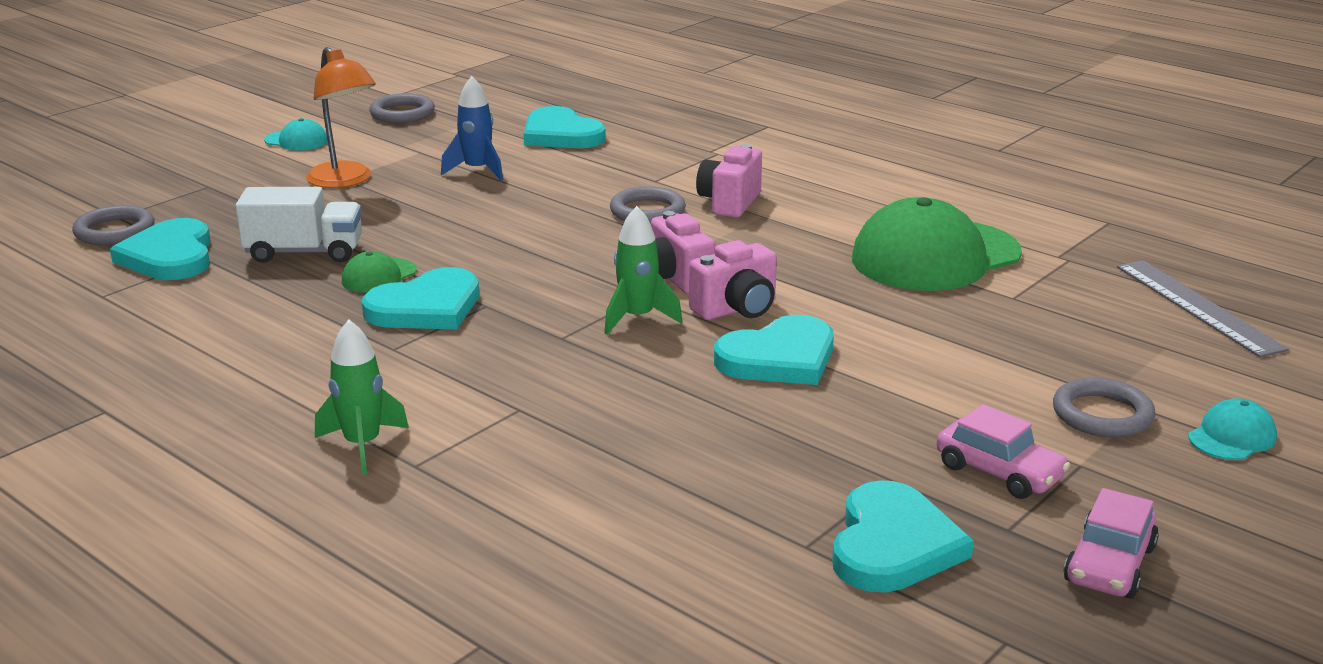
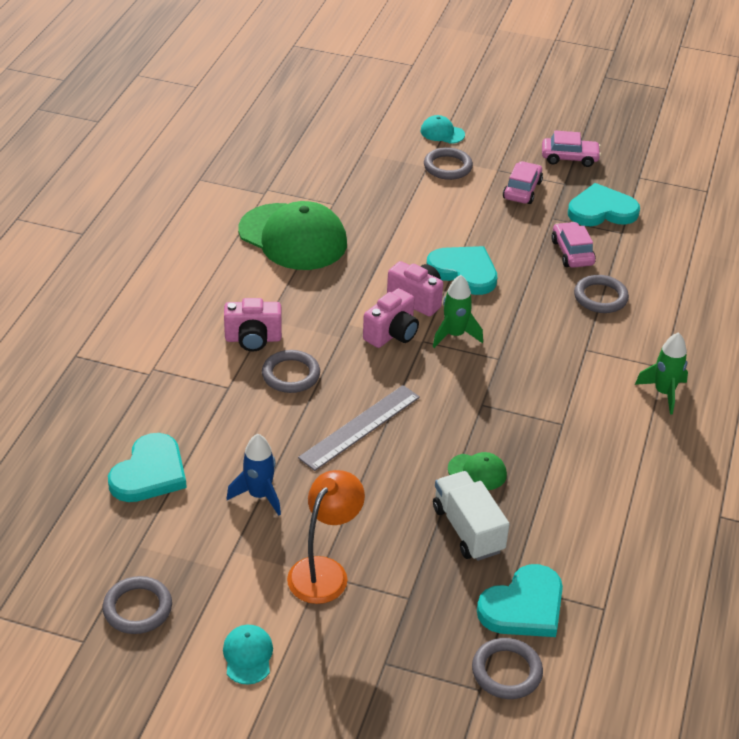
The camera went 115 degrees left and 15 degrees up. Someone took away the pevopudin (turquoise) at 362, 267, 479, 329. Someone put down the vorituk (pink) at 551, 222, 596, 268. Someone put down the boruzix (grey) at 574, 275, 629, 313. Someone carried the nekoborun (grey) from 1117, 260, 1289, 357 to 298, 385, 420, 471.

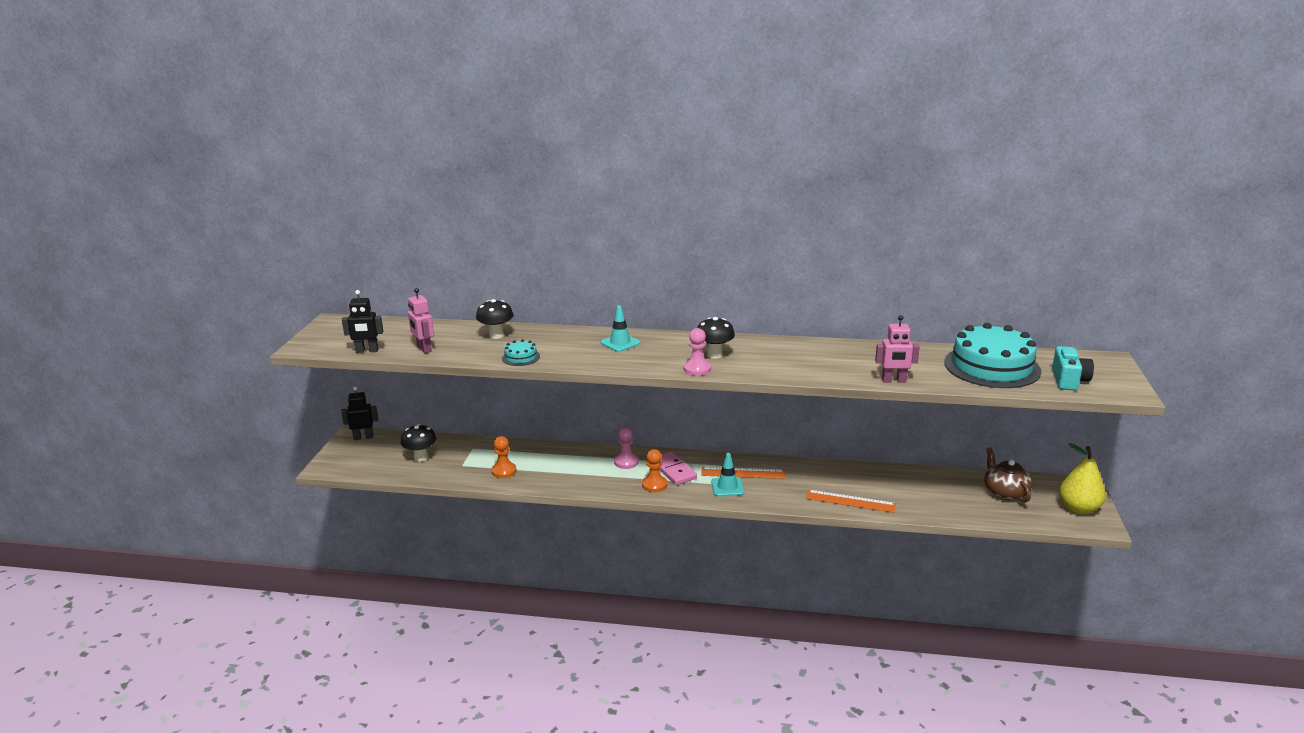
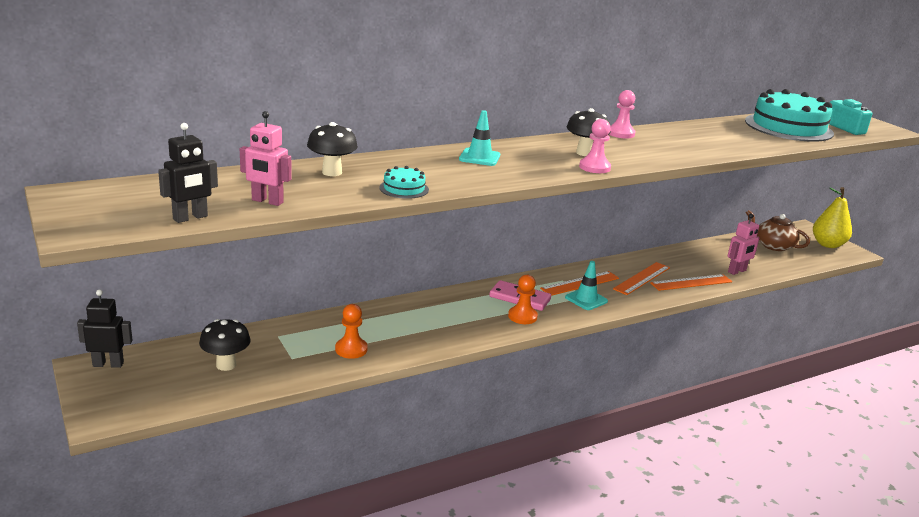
The camera went 40 degrees left and 0 degrees up. Someone put down the nekoborun (orange) at 613, 262, 670, 295. Someone carried the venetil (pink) from 614, 427, 639, 469 to 609, 90, 636, 138. Someone carried the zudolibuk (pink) from 875, 315, 920, 382 to 728, 214, 760, 275. Someone rotated the zudolibuk (black) at 341, 386, 378, 440 by 45 degrees clockwise.

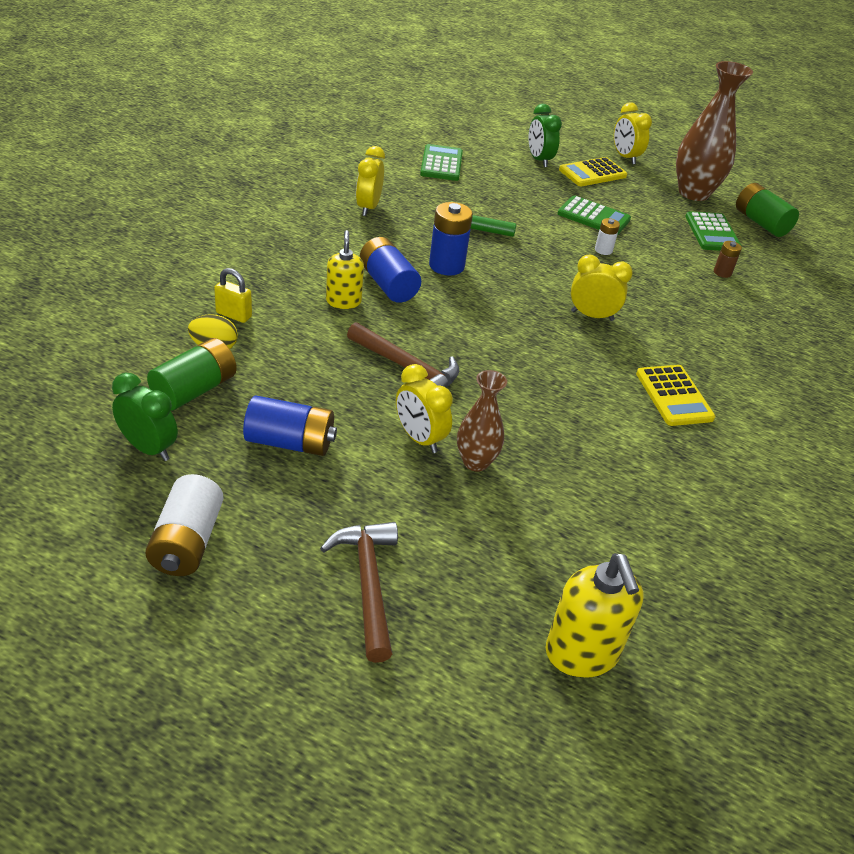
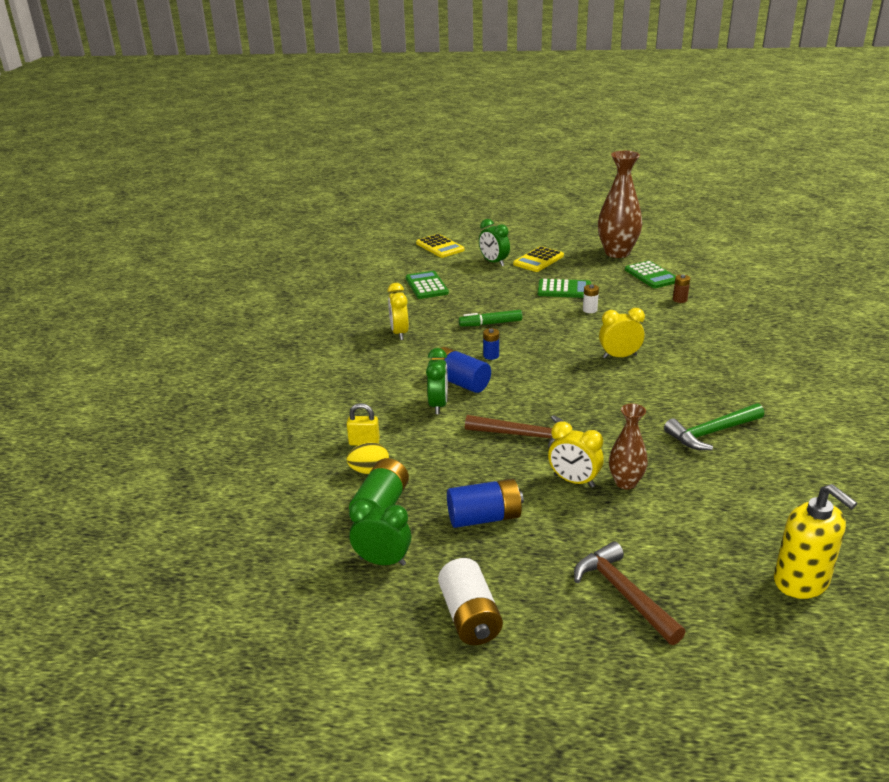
The camera went 15 degrees left and 10 degrees down. Someone took away the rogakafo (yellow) at 614, 102, 652, 164. Someone took away the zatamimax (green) at 736, 183, 799, 237. Someone put down the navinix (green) at 664, 403, 764, 450. Someone carried the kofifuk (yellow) from 636, 365, 715, 426 to 416, 234, 465, 258. Someone swapped the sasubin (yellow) at 326, 230, 364, 309 for the rogakafo (green) at 426, 348, 448, 414. Someone scaled the zatamimax (blue) at 429, 202, 473, 276 by 0.54.

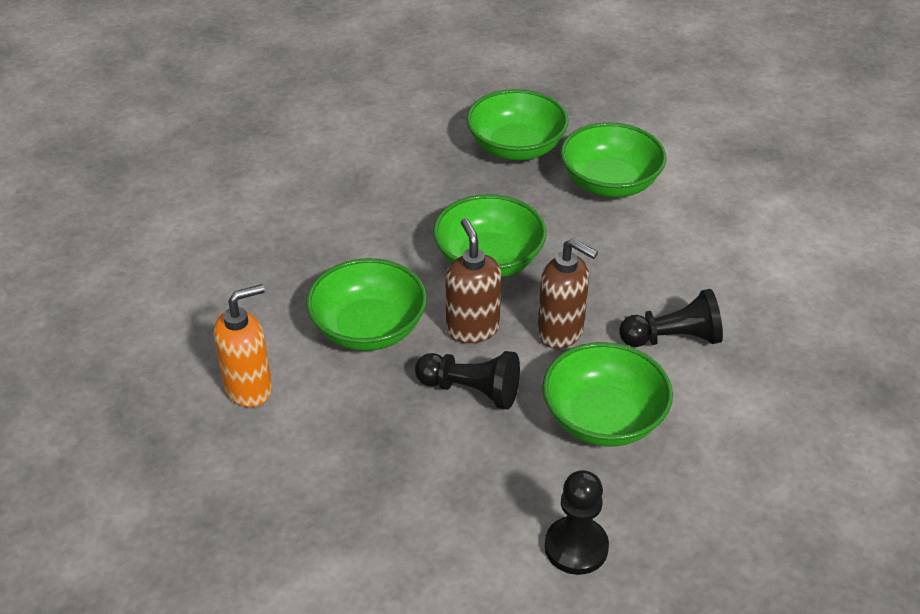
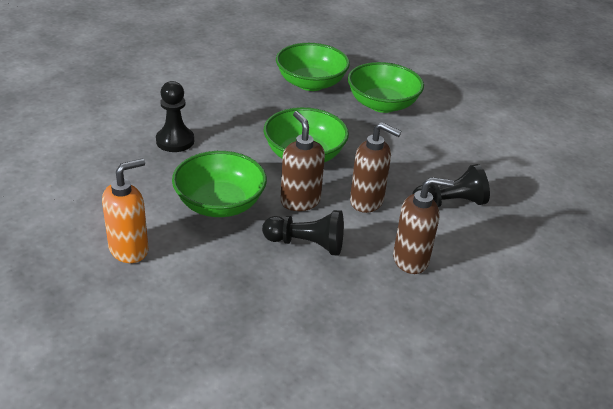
The camera went 10 degrees left and 5 degrees down. Someone carried the venetil (black) from 545, 470, 609, 575 to 156, 81, 194, 152. Someone swapped the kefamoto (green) at 542, 342, 673, 447 for the sasubin (brown) at 393, 177, 454, 274.

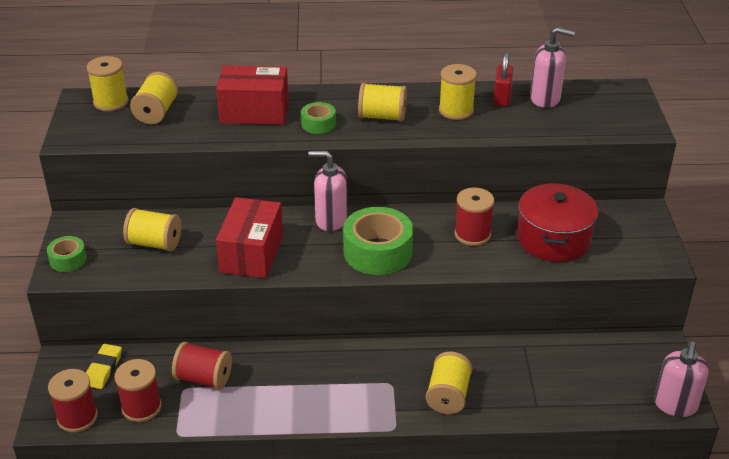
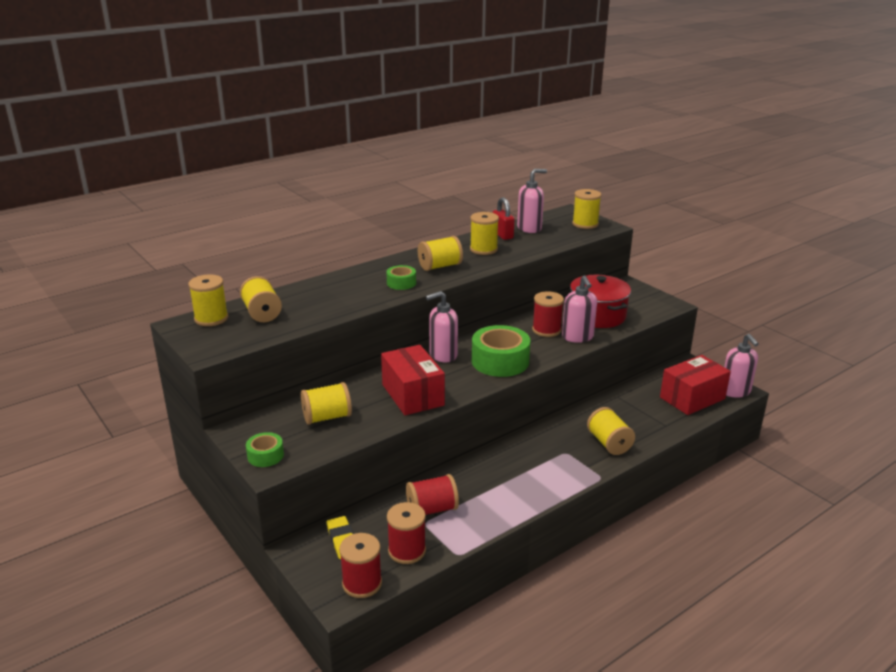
The camera went 35 degrees left and 10 degrees down. Someone put down the sasubin (pink) at 562, 276, 597, 343. Someone put down the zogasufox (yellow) at 572, 189, 601, 229. Someone carried the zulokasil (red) from 216, 65, 289, 125 to 660, 355, 731, 415.

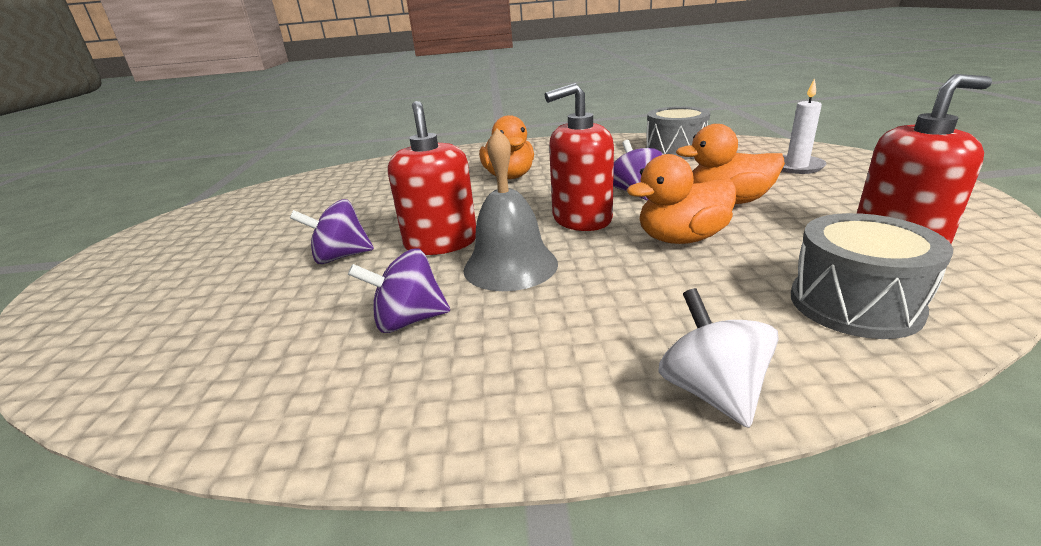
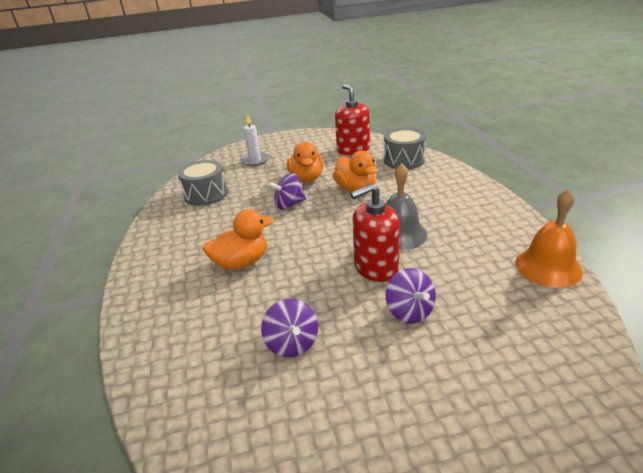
The camera went 100 degrees left and 5 degrees up. Someone took away the sasubin (red) at 545, 83, 614, 231. Someone took away the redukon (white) at 658, 288, 779, 428. Someone put down the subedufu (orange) at 515, 189, 583, 288. Someone carried the redukon (purple) from 348, 248, 450, 333 to 261, 299, 318, 357.

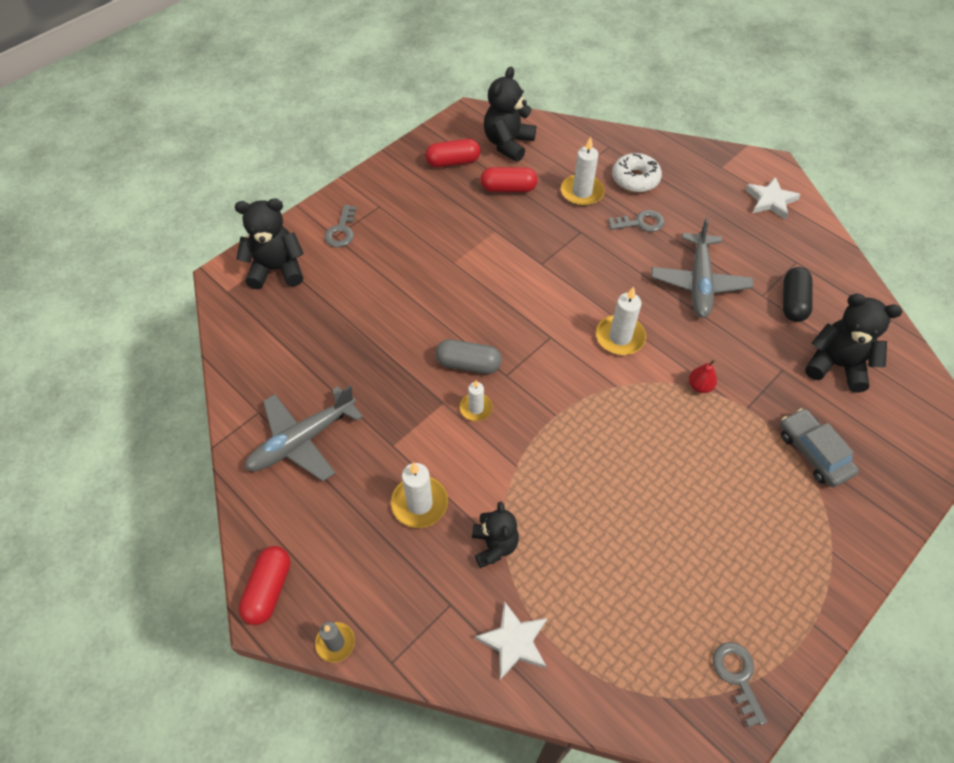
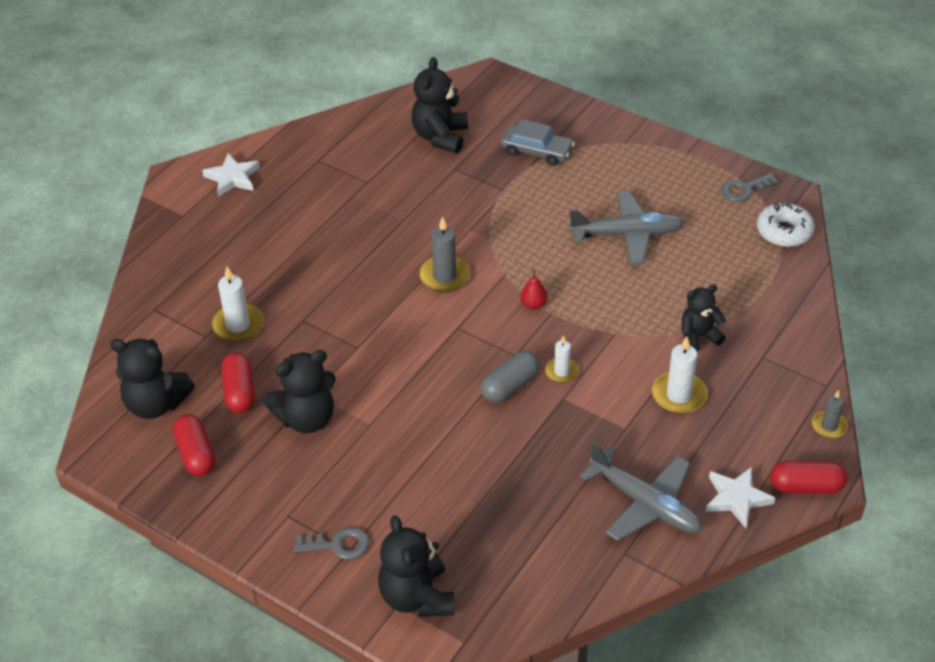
The camera went 100 degrees left and 10 degrees down. Someone took away the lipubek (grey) at 608, 210, 665, 232. Someone took away the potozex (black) at 783, 267, 813, 322. Someone put down the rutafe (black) at 263, 350, 336, 433. Someone carried the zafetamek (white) from 475, 601, 547, 680 to 705, 467, 775, 528. Someone carried the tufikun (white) from 612, 153, 662, 192 to 757, 203, 815, 247. Someone carried the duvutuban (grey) from 651, 218, 754, 318 to 568, 191, 684, 264. Someone carried the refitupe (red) from 689, 360, 717, 393 to 520, 270, 548, 310. Someone repainted the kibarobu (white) at 596, 286, 646, 355, which became the kibarobu (grey) at 419, 217, 470, 292. Someone rotated the potozex (grey) at 435, 339, 502, 374 by 45 degrees clockwise. Someone rotated the vorituk (grey) at 780, 408, 859, 487 by 120 degrees counterclockwise.

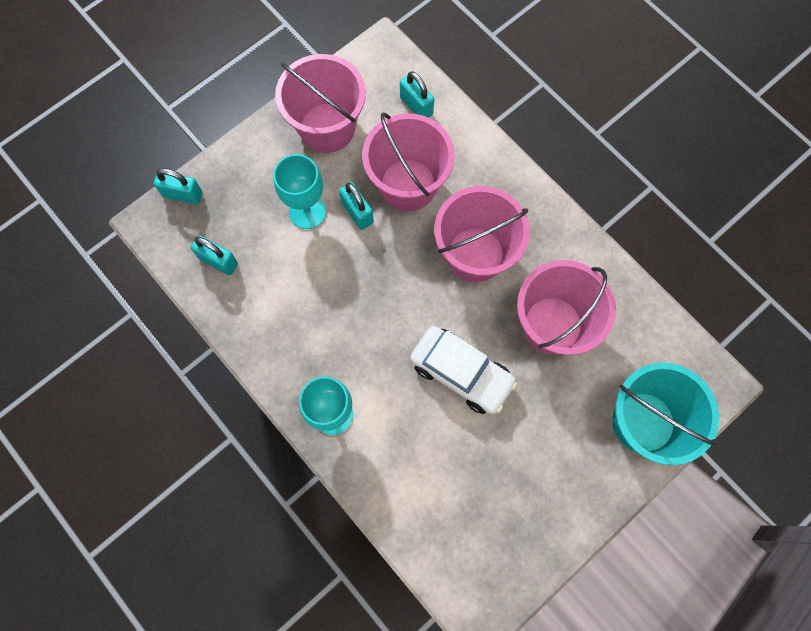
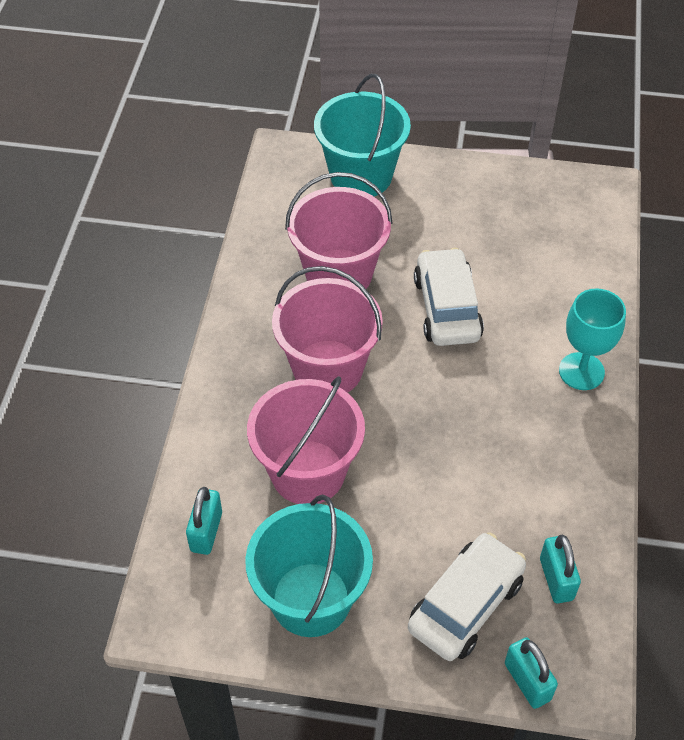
The camera went 130 degrees left and 20 degrees down. Someone took away the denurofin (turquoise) at 273, 154, 326, 229. Someone took away the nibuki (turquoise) at 339, 182, 374, 230. Someone put down the vorituk (white) at 408, 532, 526, 661. Someone repainted the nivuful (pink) at 275, 54, 366, 153, which became the nivuful (turquoise) at 245, 495, 373, 637.

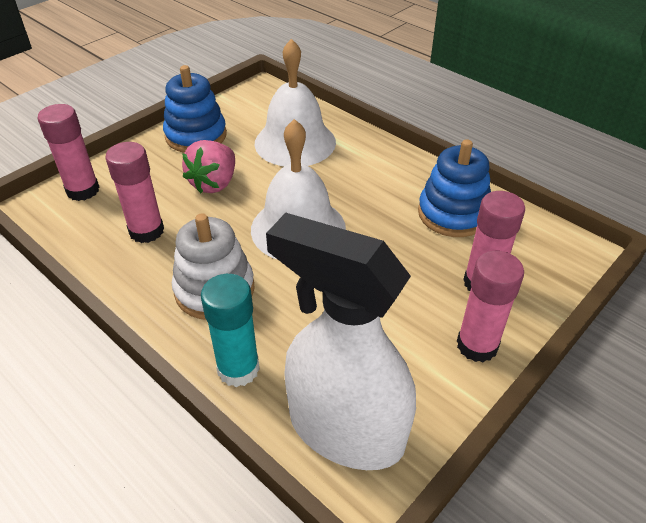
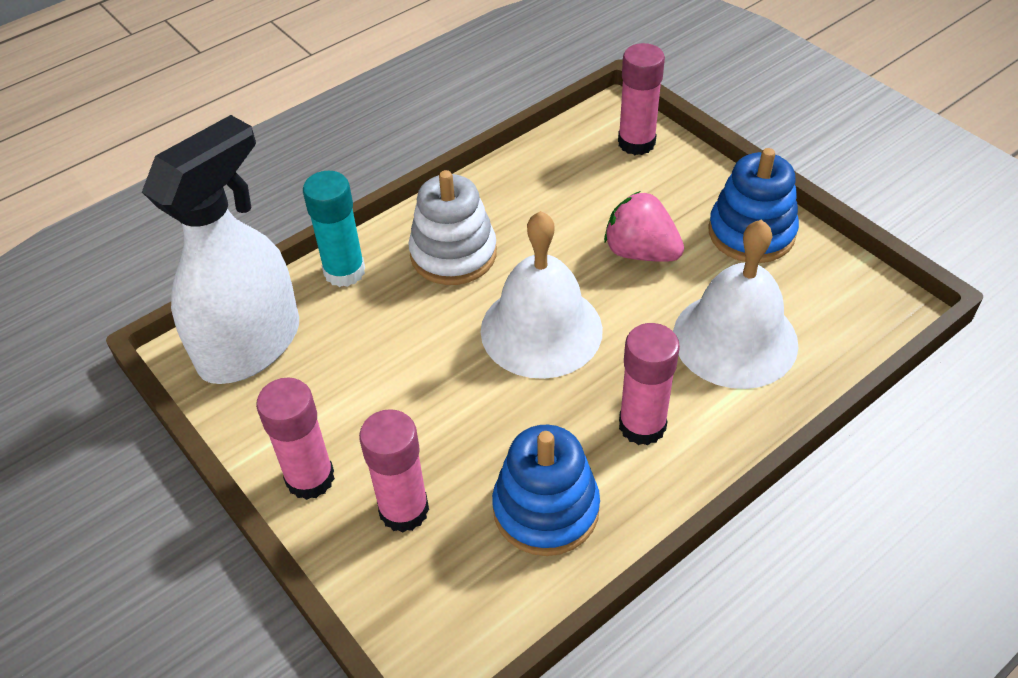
The camera went 100 degrees right and 5 degrees up. Someone carried the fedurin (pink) from 105, 142, 164, 243 to 619, 323, 680, 445.

